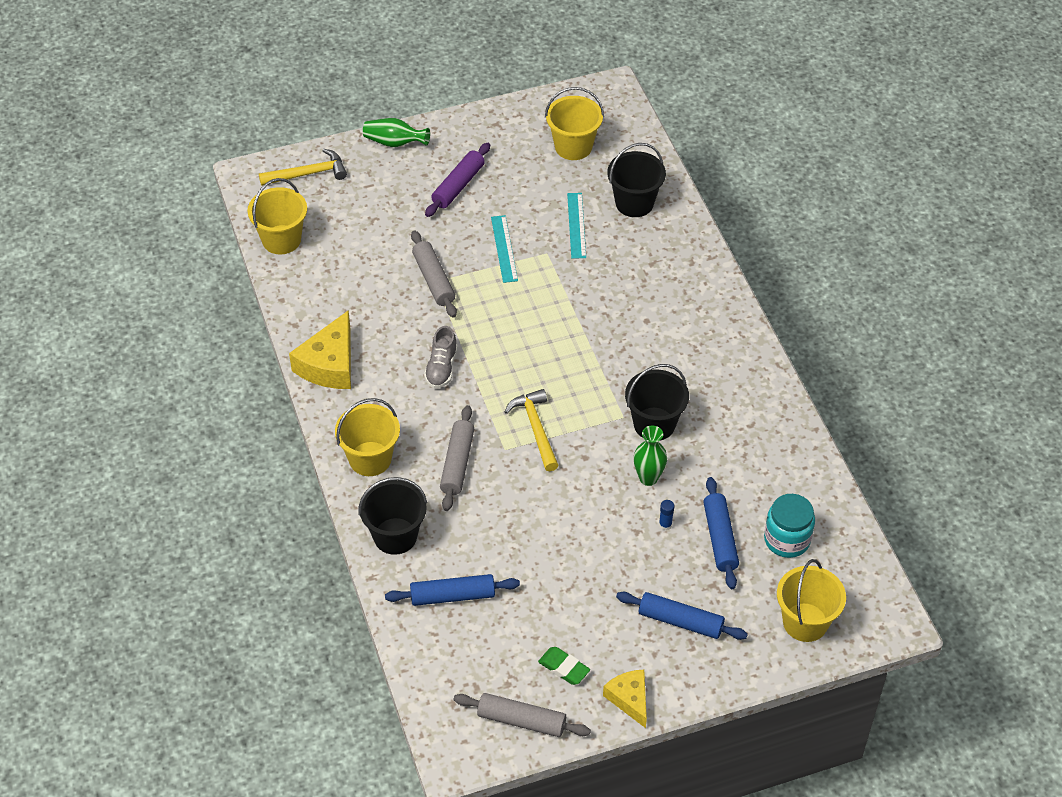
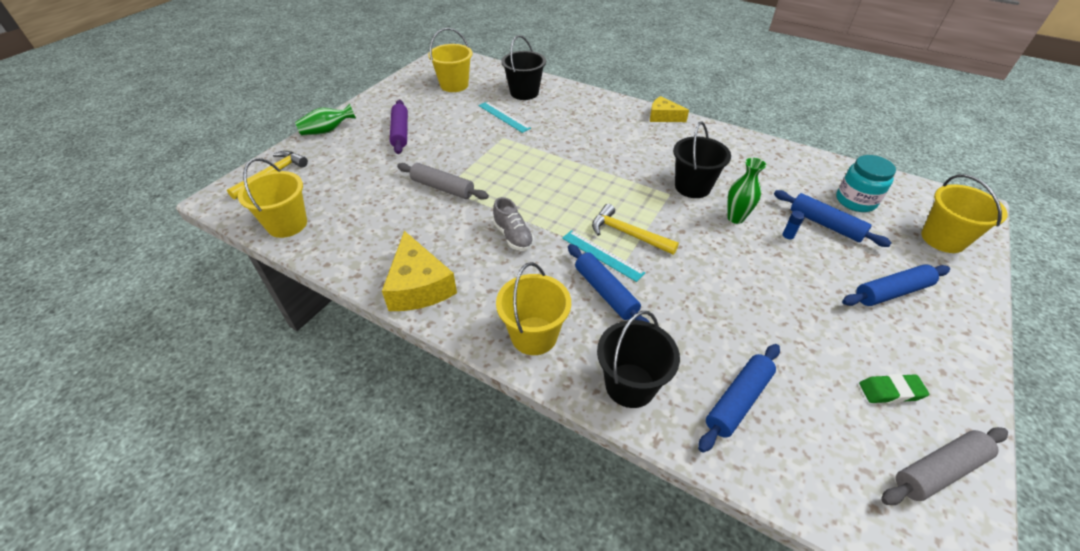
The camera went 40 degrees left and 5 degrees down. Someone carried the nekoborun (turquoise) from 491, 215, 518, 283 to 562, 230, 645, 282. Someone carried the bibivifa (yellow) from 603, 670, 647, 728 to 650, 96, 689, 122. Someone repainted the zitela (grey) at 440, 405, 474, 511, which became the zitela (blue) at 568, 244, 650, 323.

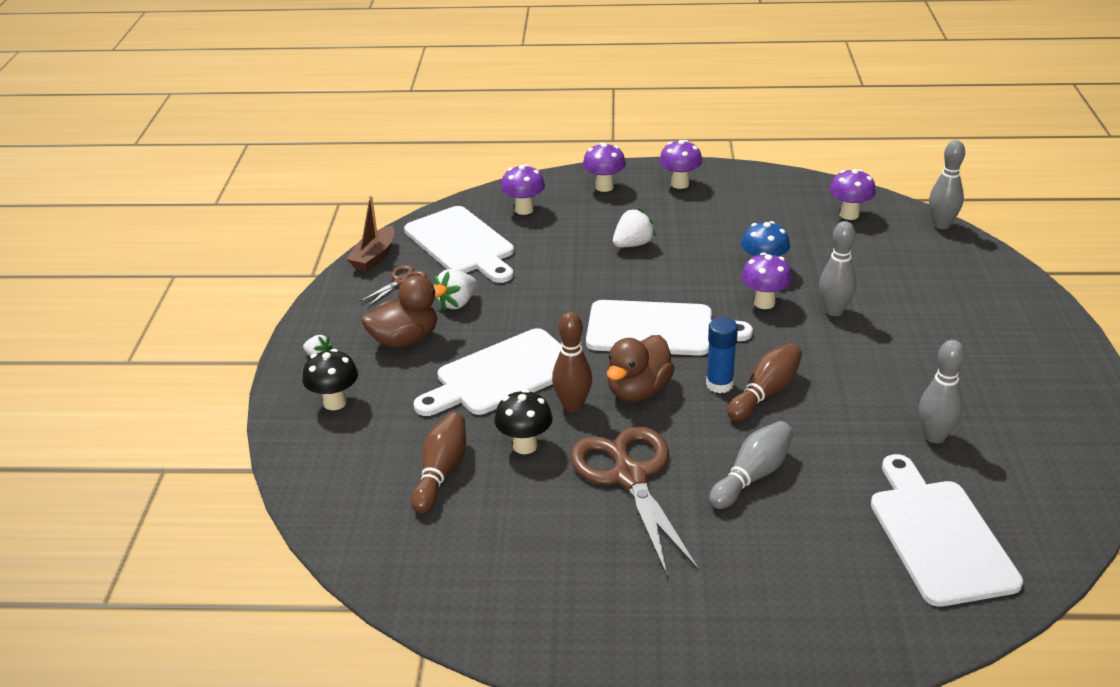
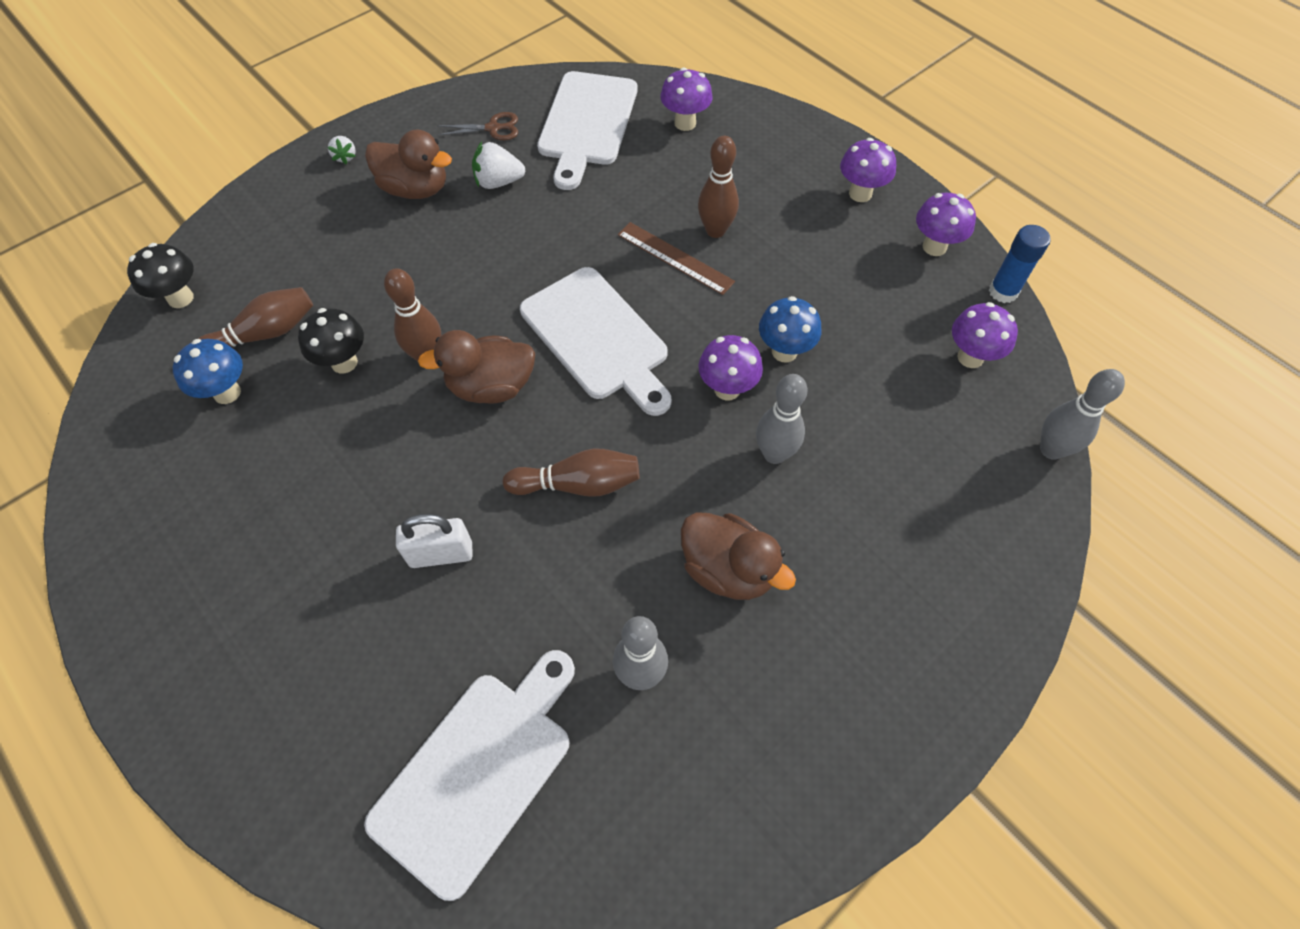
The camera went 45 degrees right and 25 degrees up. Someone took away the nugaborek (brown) at 347, 195, 395, 271. Someone took away the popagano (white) at 414, 328, 562, 416. Someone took away the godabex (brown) at 570, 426, 699, 576. Someone put down the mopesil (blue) at 173, 339, 243, 404. Someone put down the nekoborun (brown) at 618, 222, 735, 295. Someone put down the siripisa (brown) at 681, 512, 796, 600. Someone carried the mopesil (black) from 302, 349, 358, 410 to 127, 243, 194, 308. Someone carried the mopesil (purple) from 583, 143, 626, 192 to 916, 193, 976, 256. Someone carried the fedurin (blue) from 706, 317, 738, 393 to 989, 225, 1051, 303. Someone swapped the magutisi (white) at 613, 208, 656, 247 for the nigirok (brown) at 698, 136, 739, 238. Someone swapped the nigirok (grey) at 709, 421, 793, 509 for the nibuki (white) at 396, 514, 473, 568.

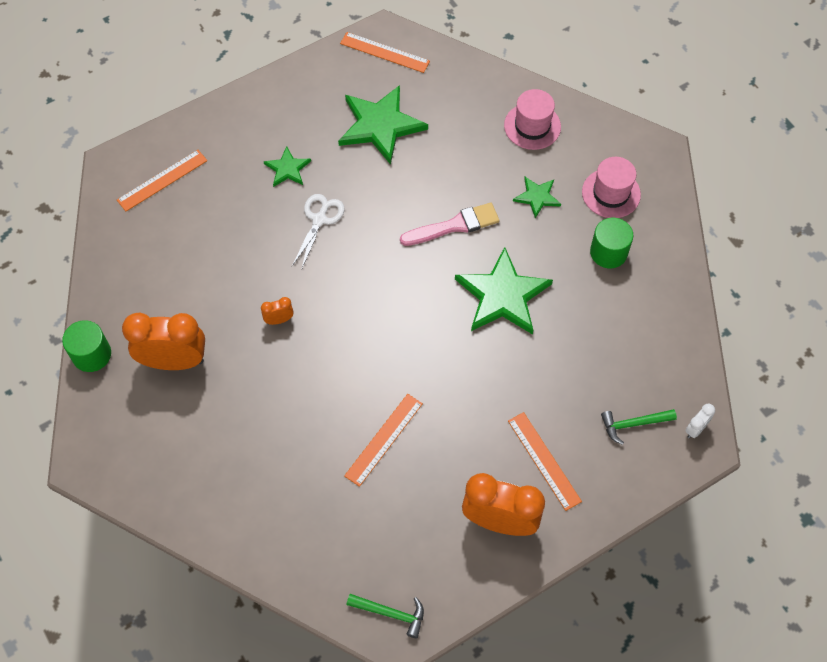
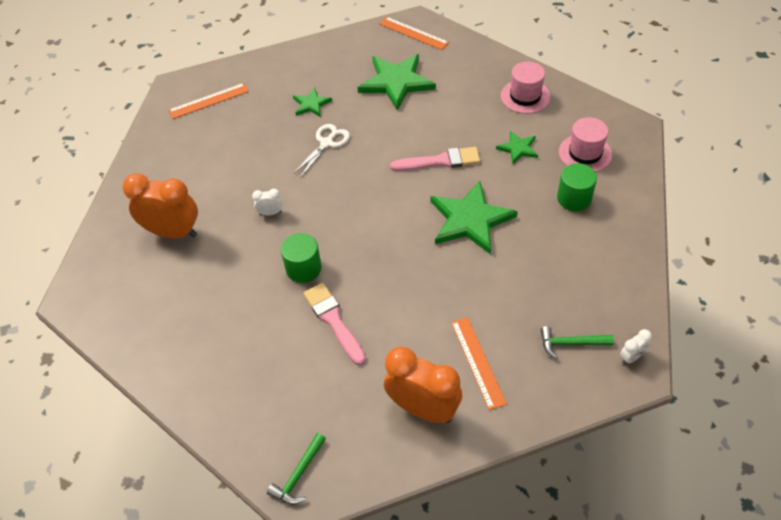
The camera went 15 degrees right and 10 degrees down. Someone carried the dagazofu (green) from 62, 320, 111, 372 to 281, 233, 322, 283. Someone swapped the nekoborun (orange) at 344, 394, 423, 487 for the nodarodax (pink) at 303, 283, 366, 365. Someone repainted the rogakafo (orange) at 261, 297, 294, 325, which became the rogakafo (white) at 252, 189, 282, 215. Someone rotated the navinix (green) at 347, 594, 424, 638 by 90 degrees clockwise.

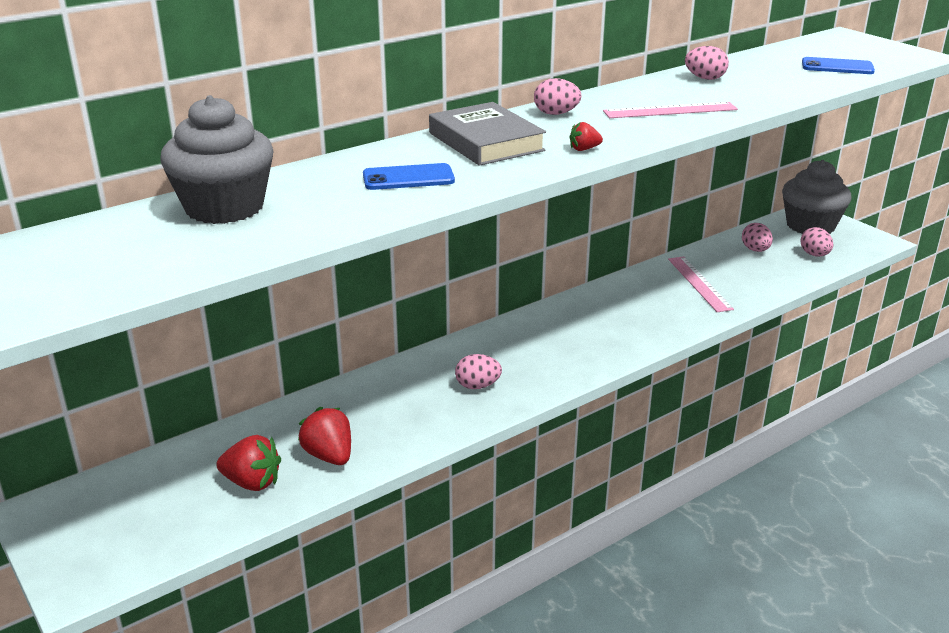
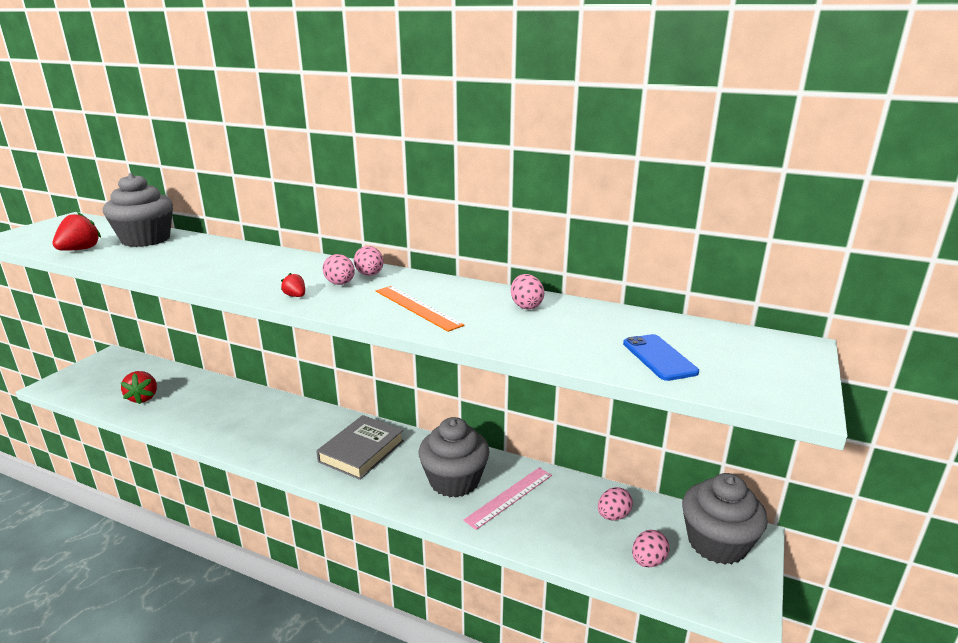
The camera went 60 degrees right and 5 degrees down. Someone took away the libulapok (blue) at 363, 163, 455, 190. Someone put down the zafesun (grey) at 419, 417, 490, 498. Someone carried the magutisi (red) from 298, 407, 351, 465 to 53, 212, 101, 251. Someone carried the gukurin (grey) from 429, 102, 546, 166 to 316, 415, 404, 480. Someone carried the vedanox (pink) from 455, 354, 502, 389 to 322, 254, 355, 285. Someone repainted the nekoborun (pink) at 603, 102, 738, 118, which became the nekoborun (orange) at 376, 286, 465, 332.

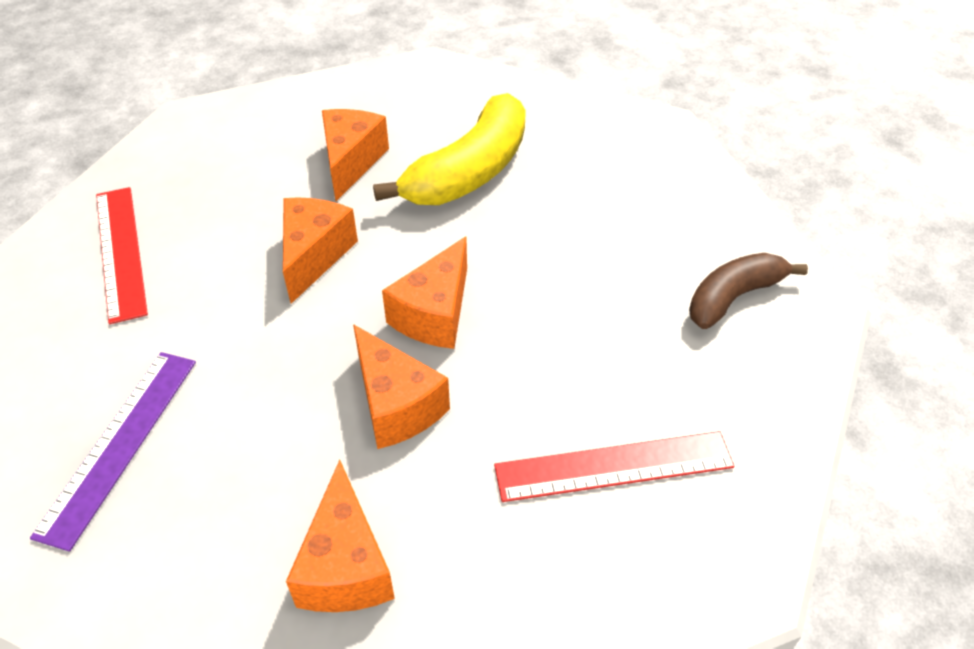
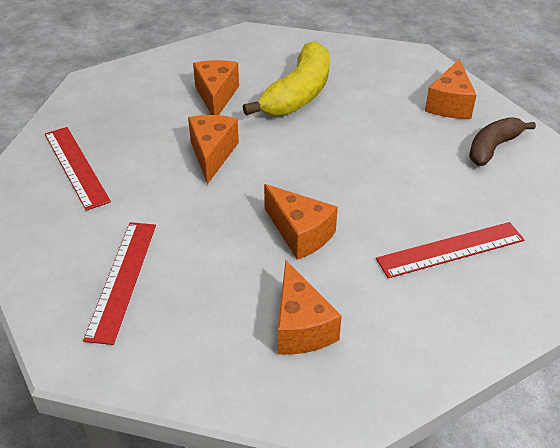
The camera went 10 degrees left and 5 degrees down. Someone carried the bibivifa (orange) from 382, 237, 467, 349 to 425, 59, 476, 119. Someone repainted the nekoborun (purple) at 30, 352, 196, 552, which became the nekoborun (red) at 83, 222, 156, 345.

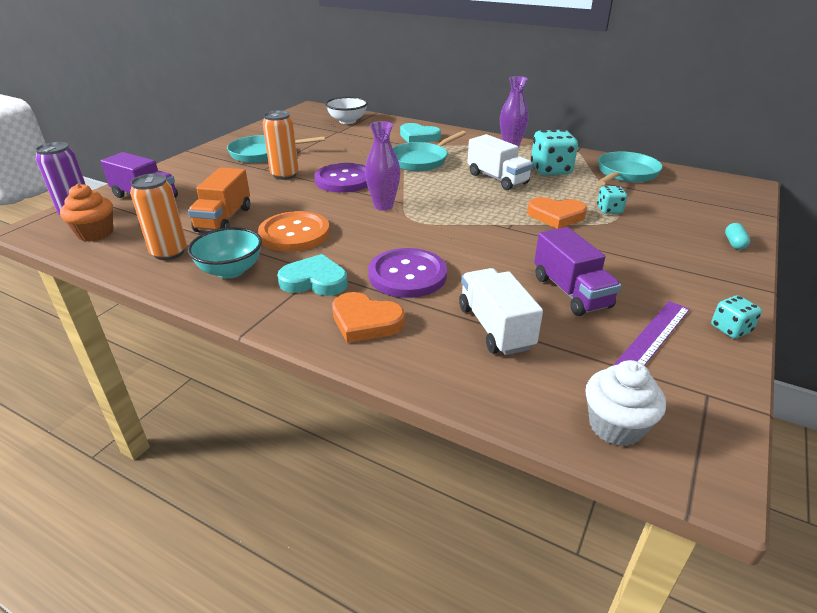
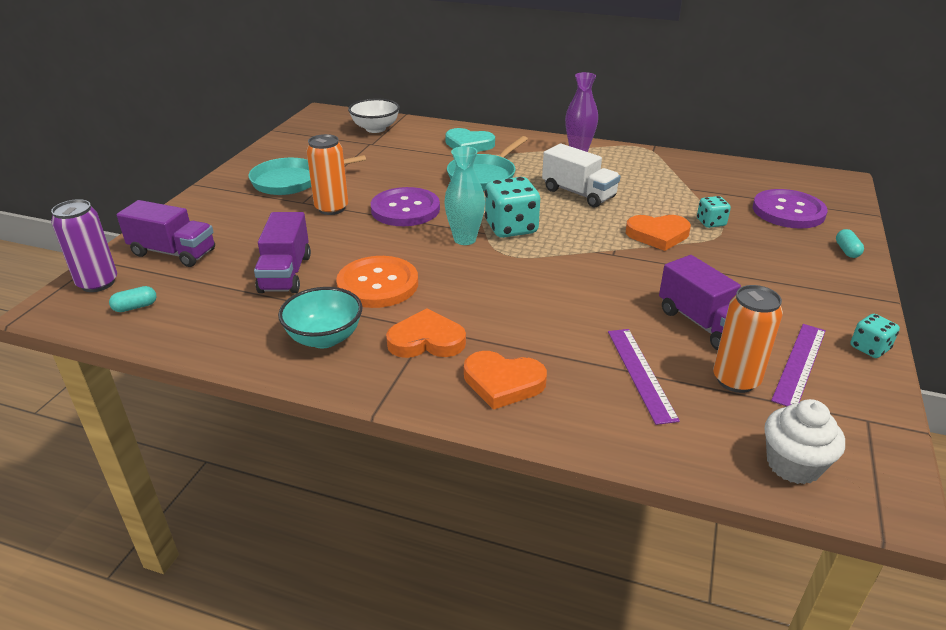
The camera went 10 degrees left and 0 degrees up. Someone took away the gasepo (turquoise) at 598, 151, 663, 185. Someone carried the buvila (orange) from 130, 173, 187, 260 to 713, 285, 783, 393. Someone carried the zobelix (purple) from 368, 248, 447, 298 to 753, 189, 828, 229. Someone carried the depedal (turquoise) from 531, 129, 578, 175 to 485, 177, 540, 238. Someone swapped the zafesun (orange) at 60, 184, 113, 242 for the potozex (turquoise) at 109, 286, 157, 312. Someone swapped the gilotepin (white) at 459, 268, 543, 355 for the nekoborun (purple) at 608, 329, 680, 425. Someone repainted the gilotepin (orange) at 188, 168, 250, 232, which became the gilotepin (purple) at 254, 212, 311, 293. Someone repainted the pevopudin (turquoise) at 277, 254, 348, 296, which became the pevopudin (orange) at 386, 308, 466, 358. Someone repainted the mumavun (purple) at 365, 121, 400, 211, which became the mumavun (turquoise) at 444, 146, 485, 245.

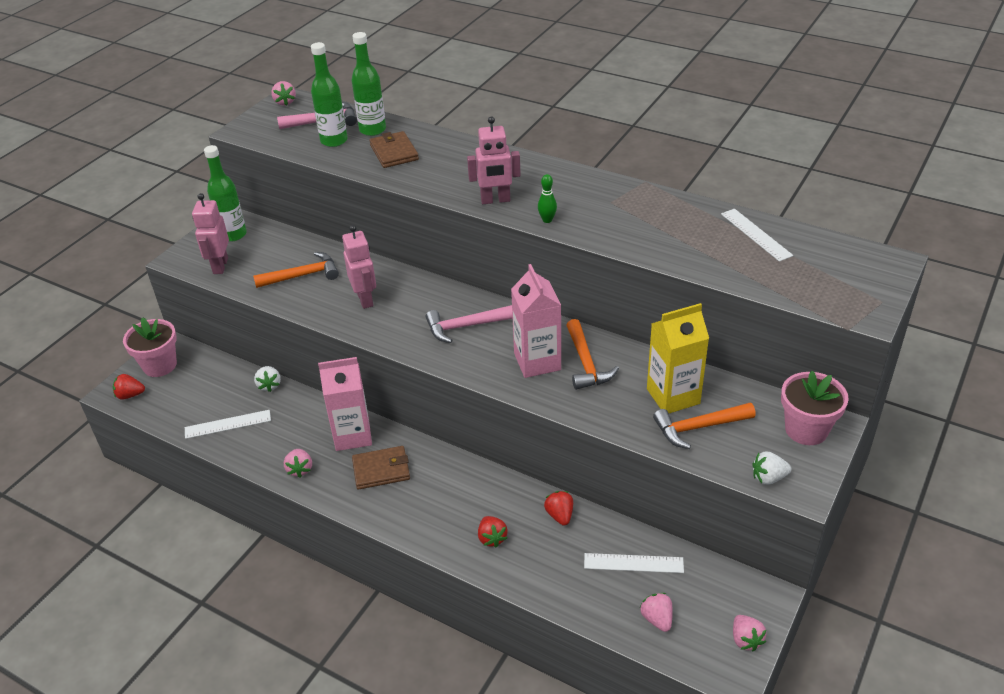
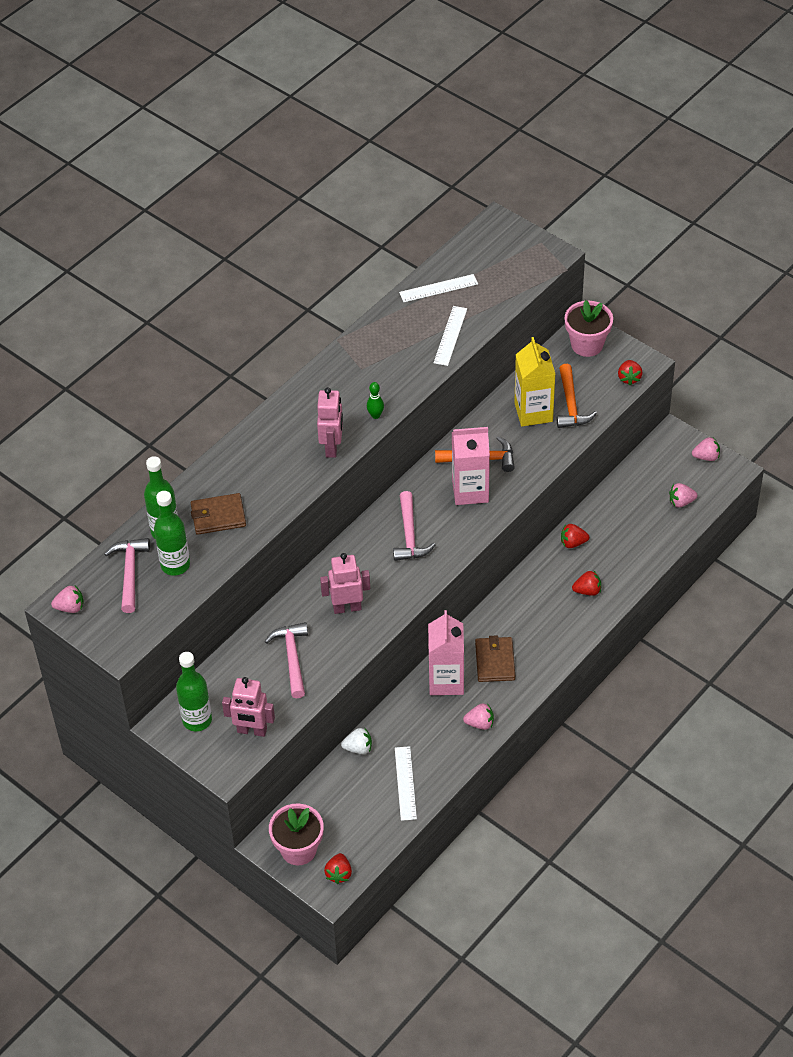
The camera went 80 degrees left and 10 degrees up. Someone carried the nekoborun (white) from 584, 553, 684, 573 to 434, 306, 467, 366. Someone repainted the navinix (orange) at 253, 252, 339, 288, which became the navinix (pink) at 264, 622, 308, 698. Someone repainted the magutisi (white) at 752, 451, 791, 485, which became the magutisi (red) at 618, 360, 643, 385.

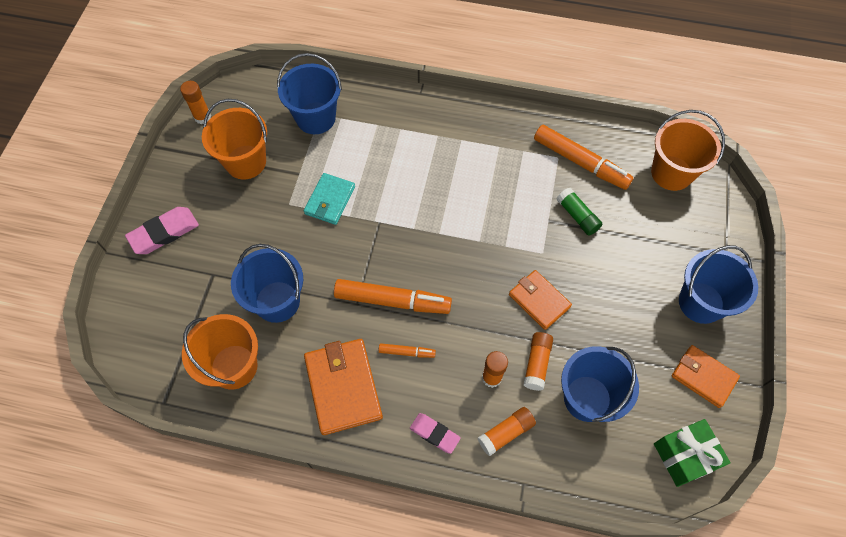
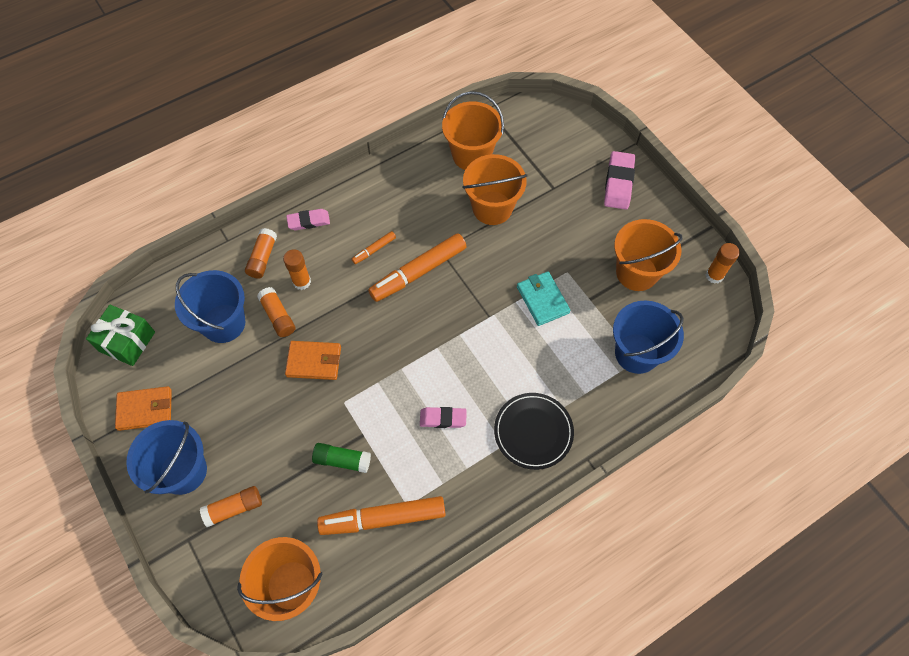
The camera went 135 degrees right and 0 degrees up. Someone took away the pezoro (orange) at 304, 339, 383, 435. Someone put down the fedurin (orange) at 200, 486, 262, 527. Someone put down the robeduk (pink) at 420, 407, 467, 428. Someone put down the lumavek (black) at 494, 393, 574, 470. Someone repainted the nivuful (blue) at 231, 244, 303, 323, which became the nivuful (orange) at 463, 154, 528, 225.

